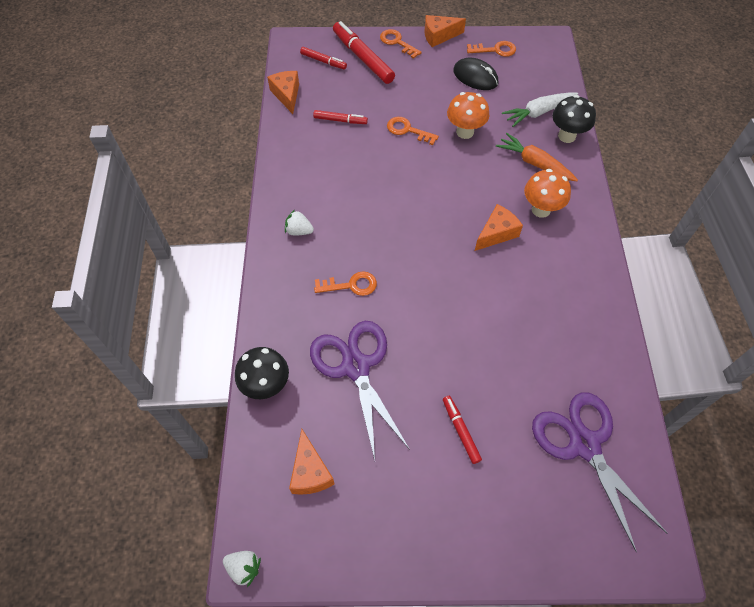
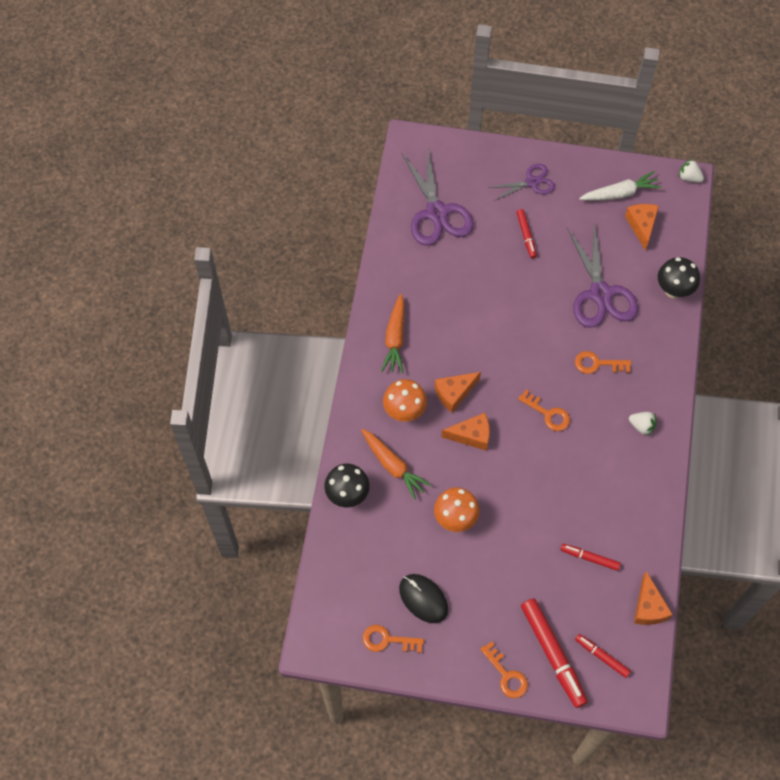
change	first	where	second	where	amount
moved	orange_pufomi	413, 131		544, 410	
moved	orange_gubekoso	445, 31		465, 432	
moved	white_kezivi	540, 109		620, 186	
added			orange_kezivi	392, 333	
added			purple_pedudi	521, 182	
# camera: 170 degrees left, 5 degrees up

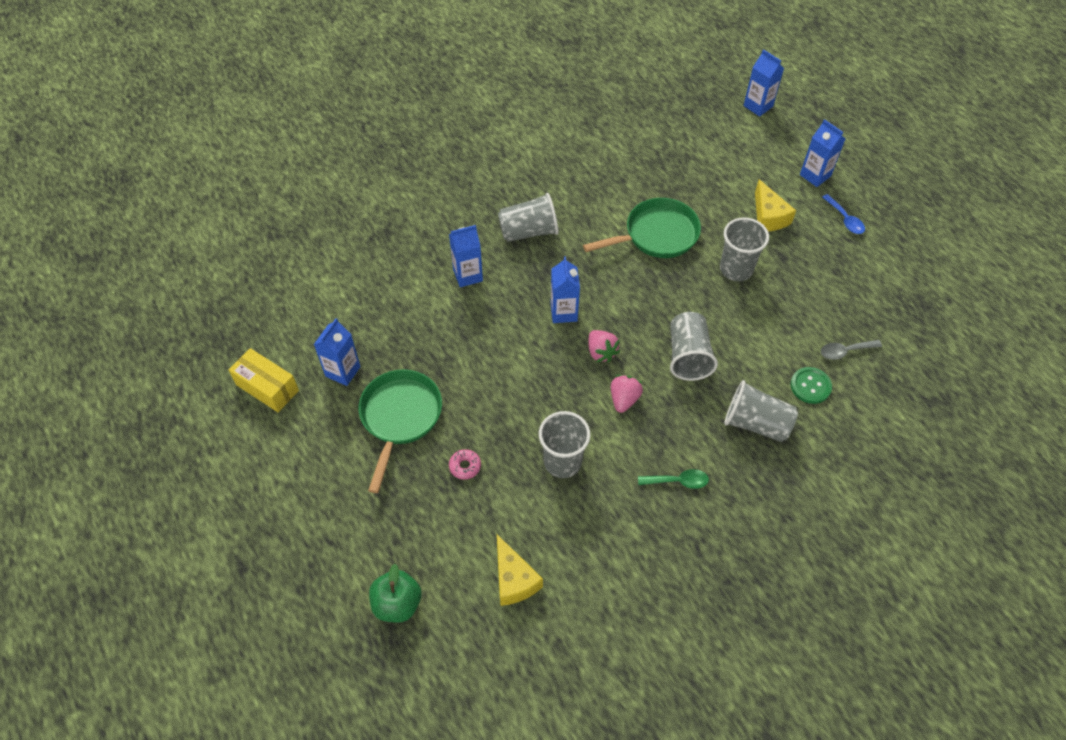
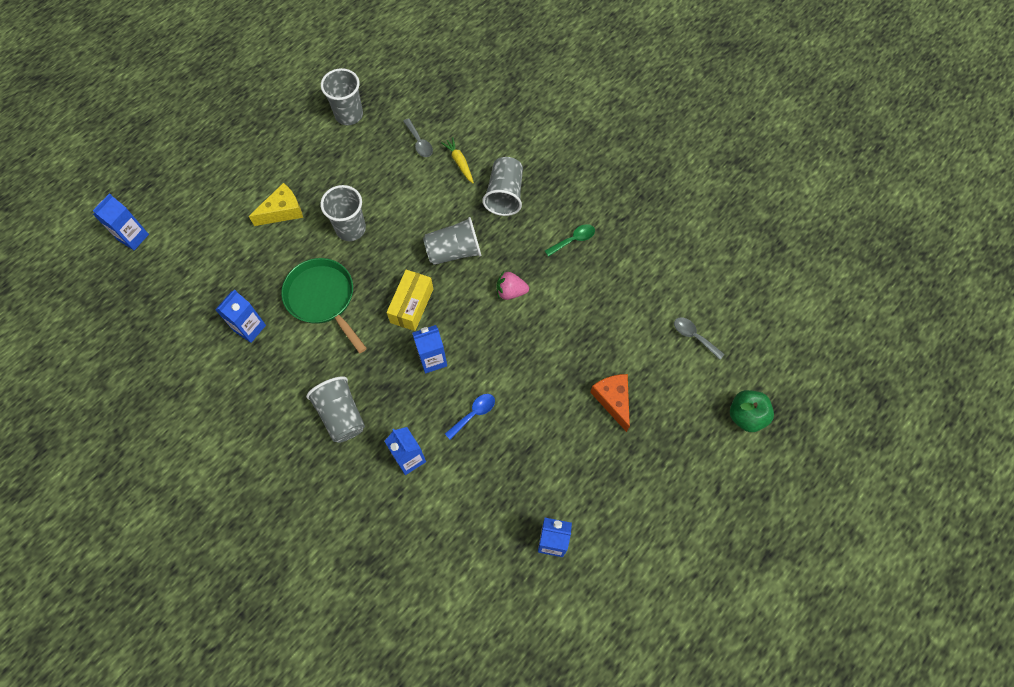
change	first	where	second	where	amount
moved	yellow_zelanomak	264, 380		409, 300	
removed	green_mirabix	400, 431			
replaced	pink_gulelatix	465, 464	orange_gubekoso	610, 403	
replaced	yellow_gubekoso	520, 570	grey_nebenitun	699, 338	
moved	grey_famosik	565, 444		342, 96	
removed	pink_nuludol	604, 346			
turned	green_nebenitun	673, 479		570, 240	75 degrees clockwise
replaced	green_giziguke	811, 385	yellow_kezivi	457, 160	
moved	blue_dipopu	822, 153		240, 316	
moved	blue_nebenitun	843, 214		470, 416	
# camera: 105 degrees left, 10 degrees up

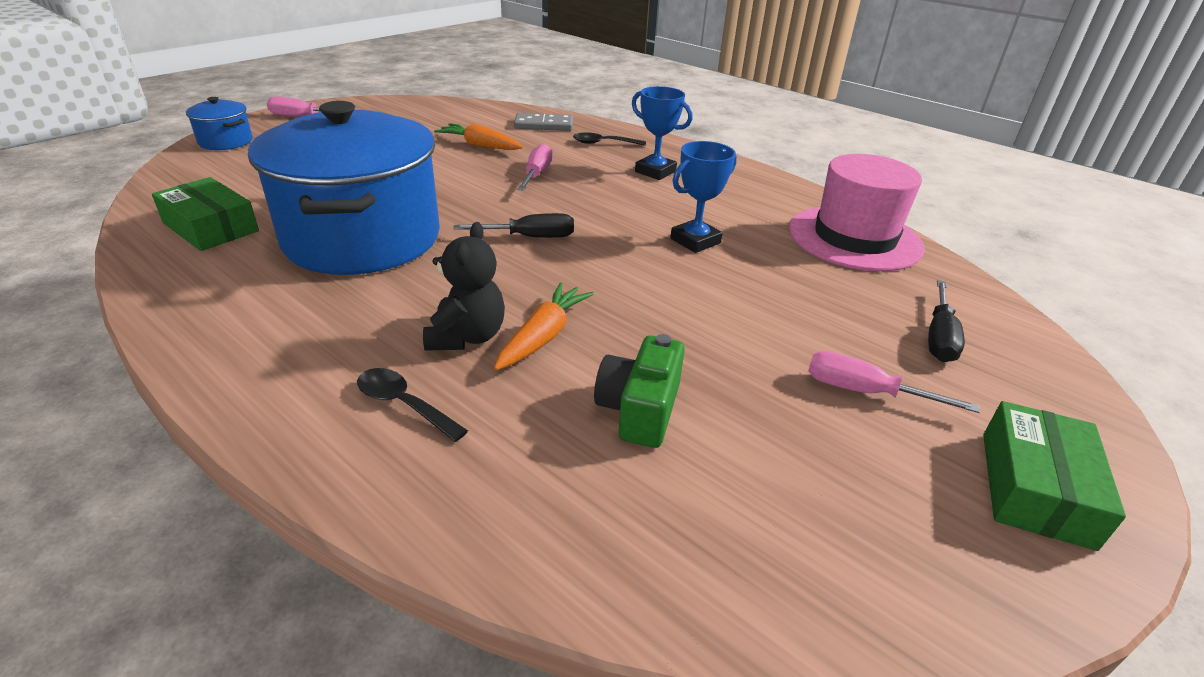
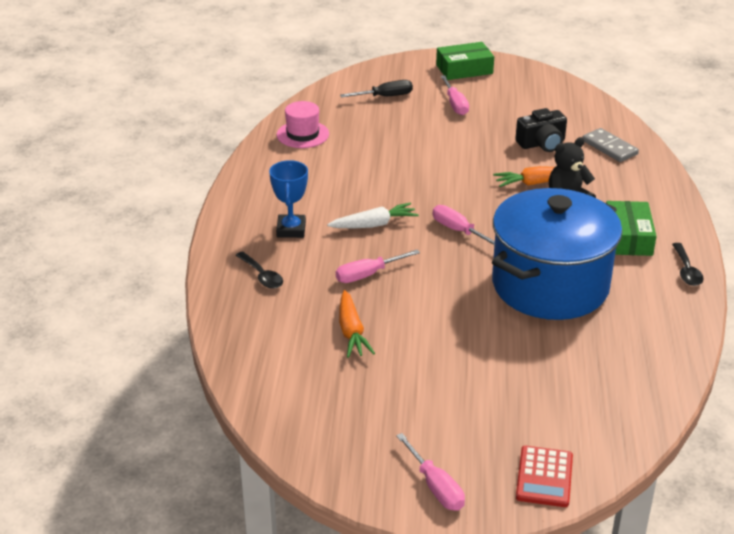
change	first	where	second	where	amount
moved	green_zelanomak	205, 214		631, 228	
replaced	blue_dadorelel	219, 123	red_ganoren	544, 476	
moved	black_nebenitun	412, 405		688, 264	
recoloured	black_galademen	513, 225	pink_galademen	464, 225	
moved	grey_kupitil	543, 122		610, 145	
recoloured	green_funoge	639, 391	black_funoge	541, 130	
removed	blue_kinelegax	703, 197			
resized	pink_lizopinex	856, 212		303, 124	x0.59
added			white_kezivi	373, 215	
# camera: 125 degrees left, 0 degrees up

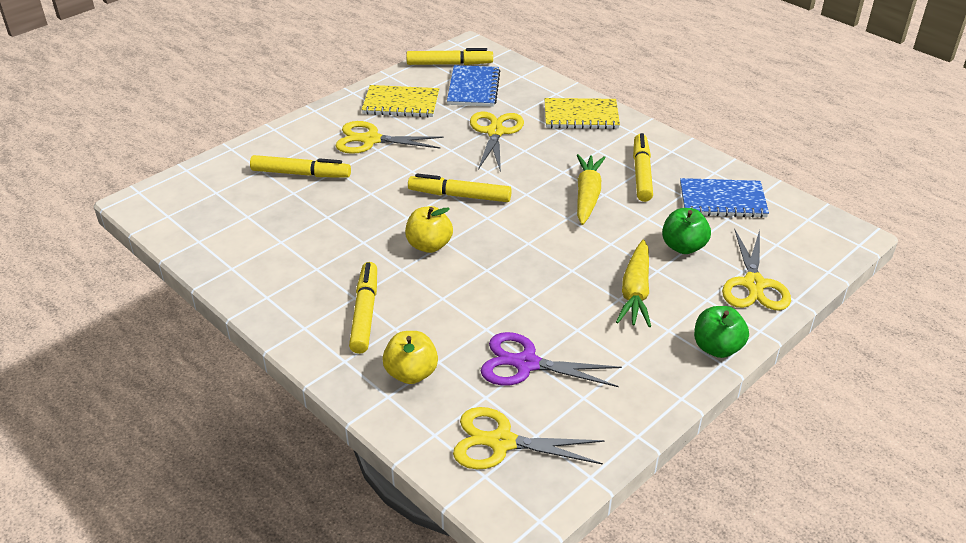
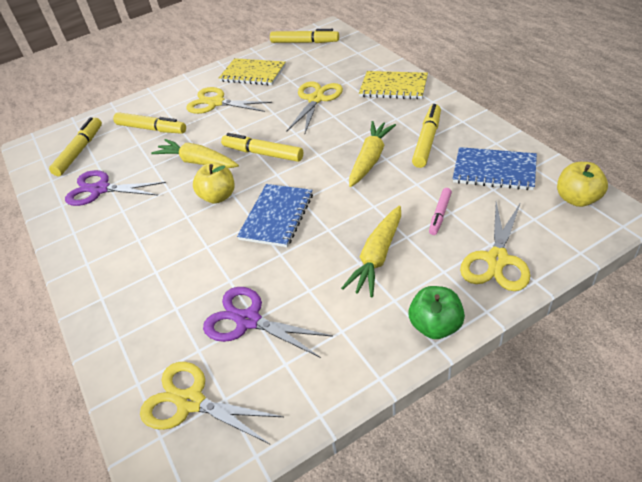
change	first	where	second	where	amount
moved	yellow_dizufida	363, 308		75, 146	
moved	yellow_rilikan	410, 357		582, 184	
moved	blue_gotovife	474, 86		275, 215	
replaced	green_rilikan	686, 231	pink_dizufida	440, 211	
added			purple_pedudi	115, 188	
added			yellow_kezivi	195, 153	
# camera: 20 degrees right, 5 degrees up

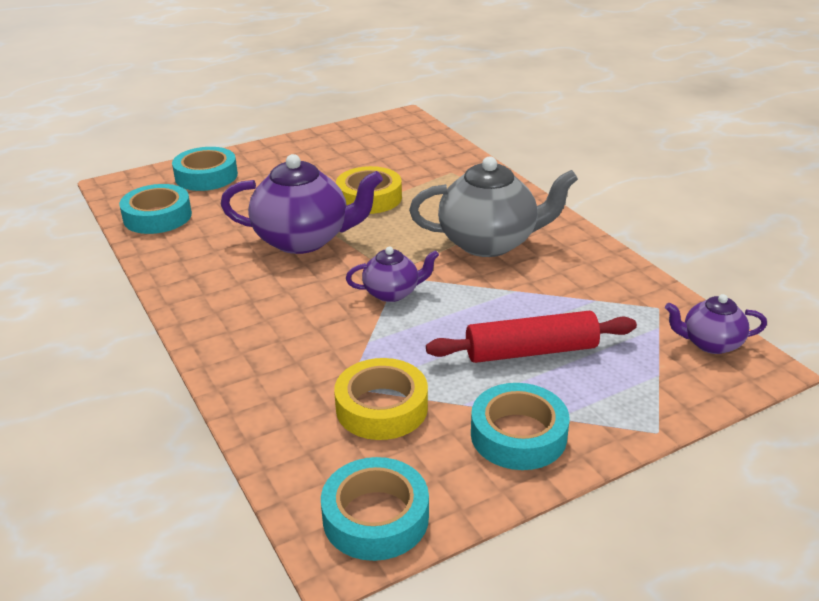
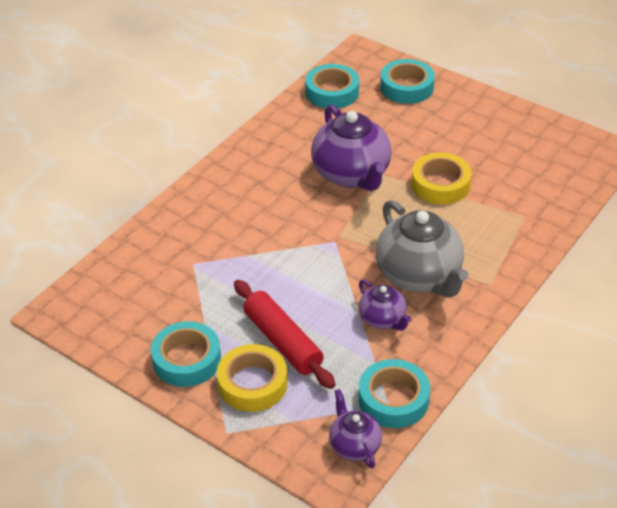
change	first	where	second	where	amount
moved	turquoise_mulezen	375, 509		394, 393	
moved	yellow_mulezen	381, 399		252, 378	
moved	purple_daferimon	392, 274		384, 305	
# camera: 65 degrees right, 10 degrees up

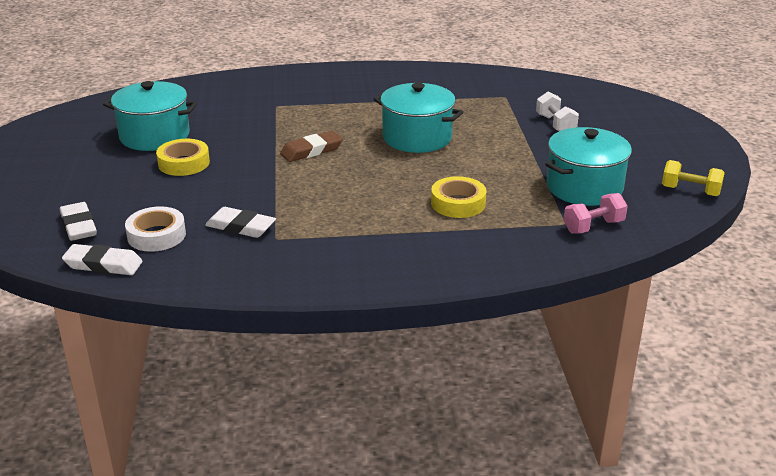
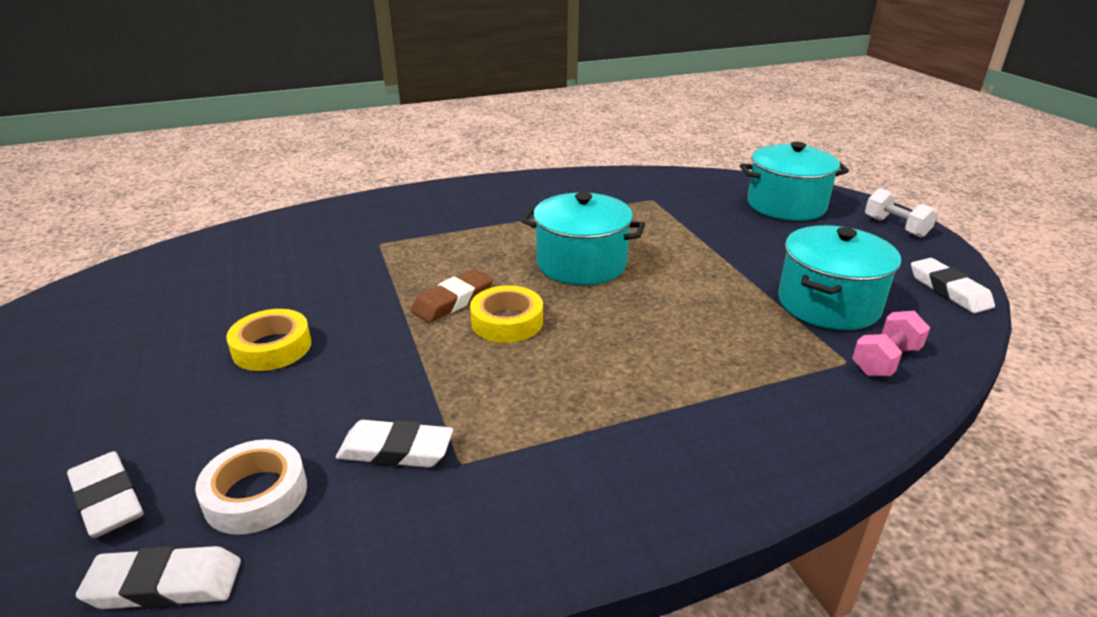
change	first	where	second	where	amount
moved	turquoise_dadorelel	150, 116		794, 181	
moved	yellow_mulezen	458, 197		506, 314	
moved	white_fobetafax	557, 111		901, 212	
replaced	yellow_fobetafax	693, 178	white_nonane	953, 285	
# camera: 15 degrees left, 0 degrees up

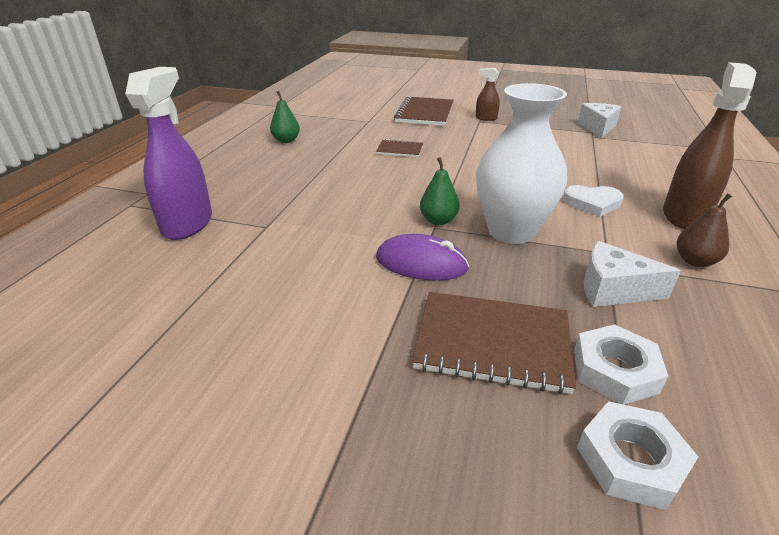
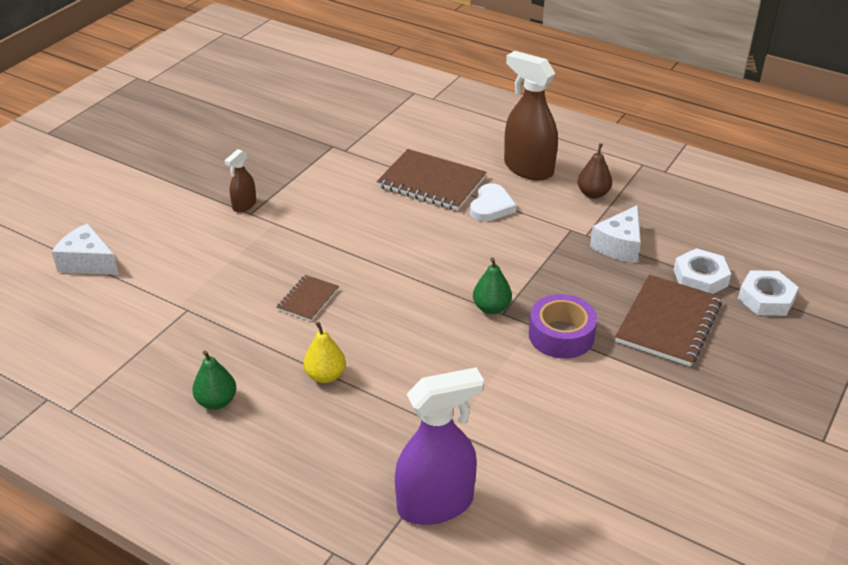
change	first	where	second	where	amount
turned	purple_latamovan	168, 153		439, 446	135 degrees clockwise
replaced	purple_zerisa	422, 257	purple_mulezen	563, 326	
moved	brown_gotovife	424, 111		432, 180	
removed	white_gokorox	521, 163			
moved	white_gubekoso	600, 121		85, 249	
added			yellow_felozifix	324, 352	
# camera: 75 degrees left, 5 degrees up

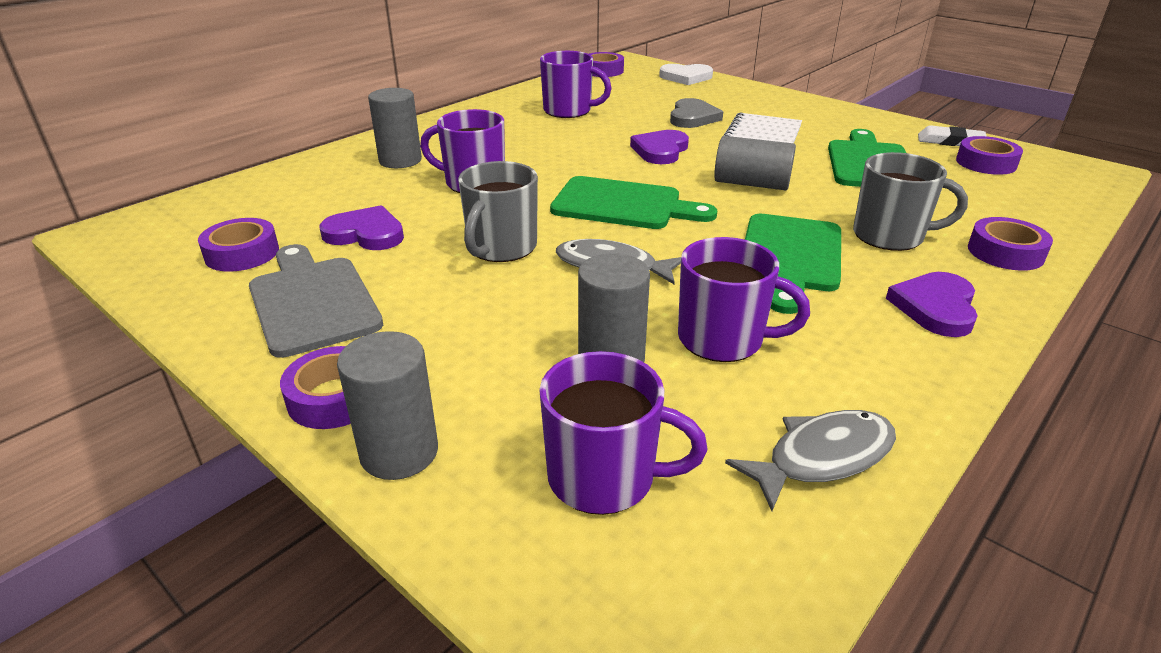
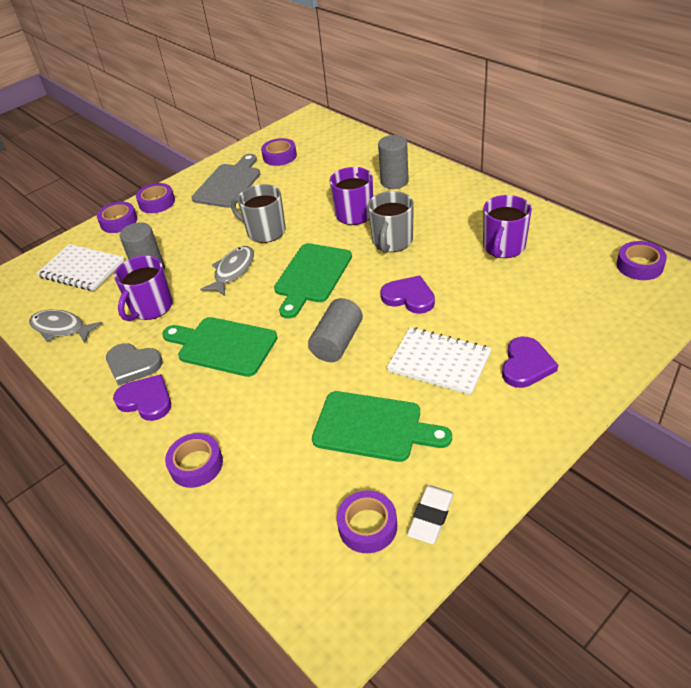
change	first	where	second	where	amount
turned	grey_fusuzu	316, 301		226, 181	45 degrees counterclockwise
moved	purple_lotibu	361, 227		530, 362	
replaced	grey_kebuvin	387, 405	purple_mulezen	117, 217	
replaced	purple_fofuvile	623, 433	white_gotovife	80, 267	
removed	white_lotibu	686, 74			
moved	grey_lotibu	696, 113		134, 364	
turned	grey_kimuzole	810, 460		65, 326	135 degrees clockwise
moved	grey_fofuvile	910, 201		391, 222	
# camera: 100 degrees right, 10 degrees up

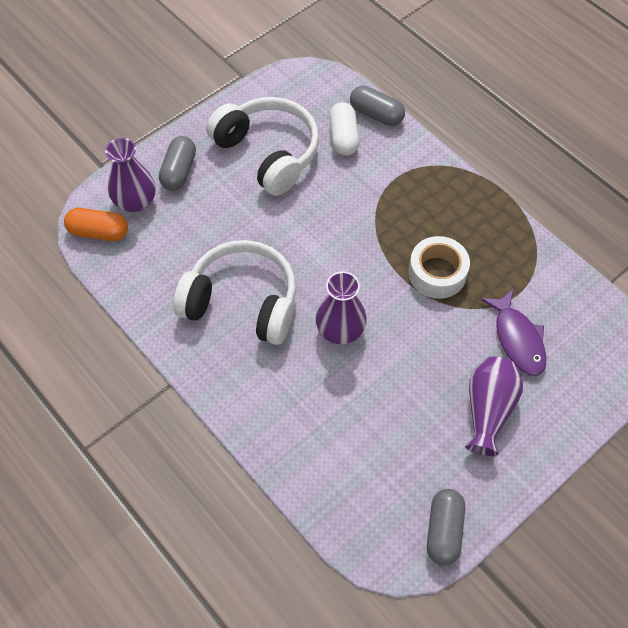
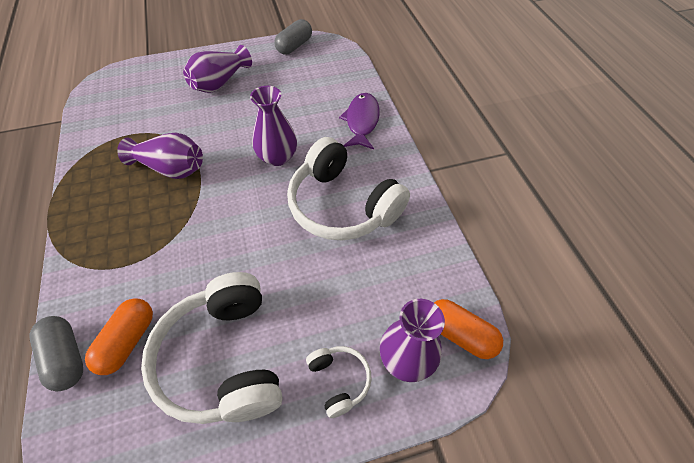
change	first	where	second	where	amount
replaced	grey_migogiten	177, 163	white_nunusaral	339, 382	
recoloured	white_migogiten	344, 129	orange_migogiten	119, 336	
replaced	white_mulezen	439, 267	purple_gokorox	160, 156	
moved	purple_kimuzole	513, 333		359, 121	
# camera: 155 degrees left, 5 degrees down

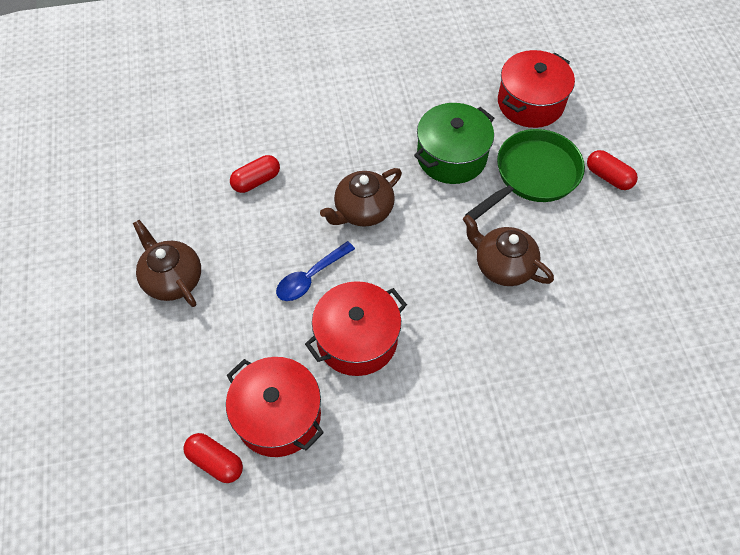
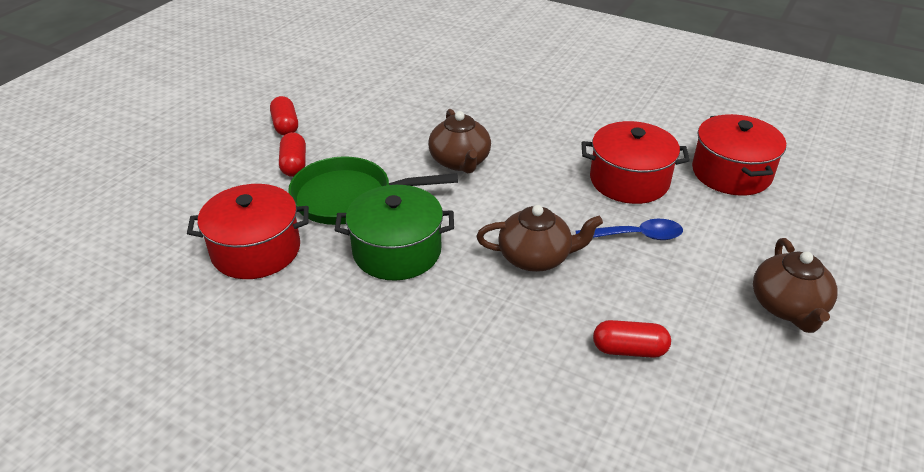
change	first	where	second	where	amount
moved	red_migogiten	213, 458		284, 115	
# camera: 140 degrees left, 20 degrees down

